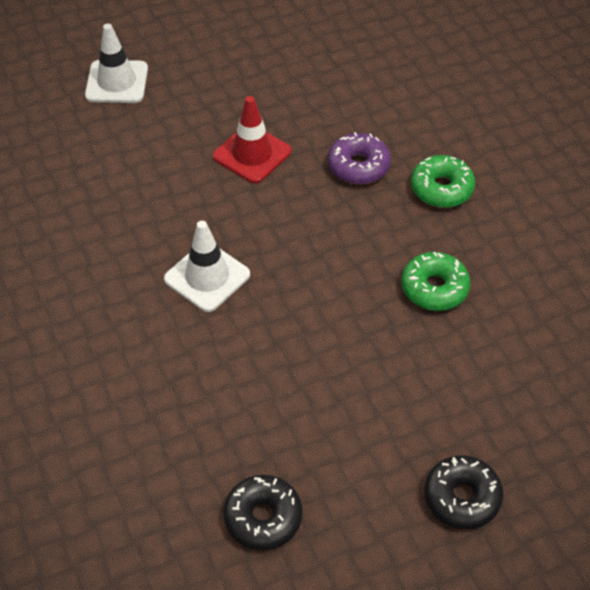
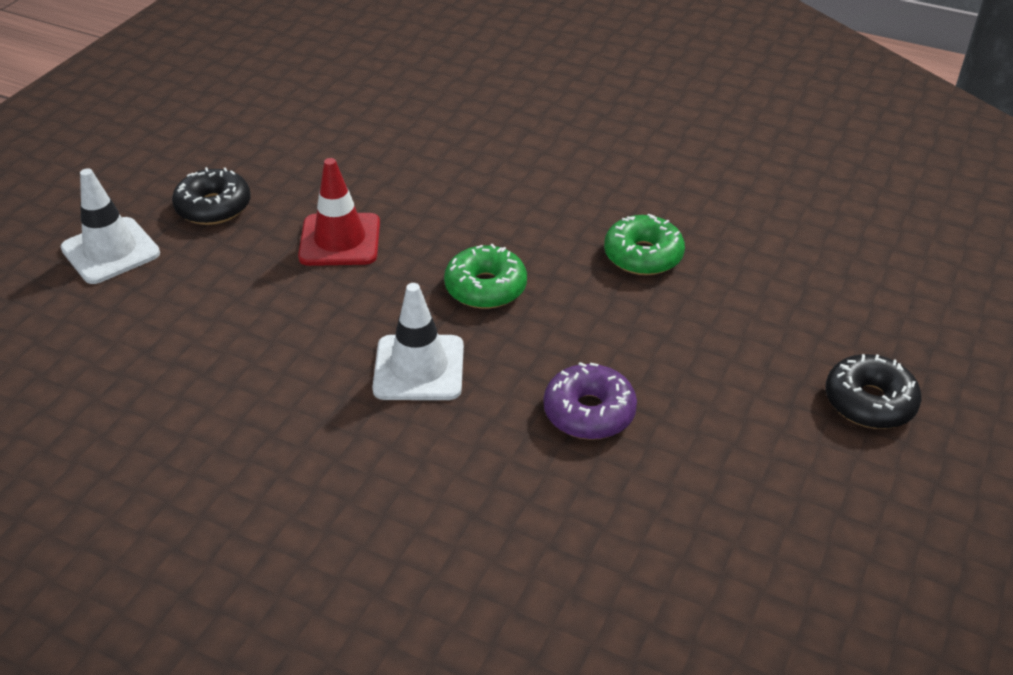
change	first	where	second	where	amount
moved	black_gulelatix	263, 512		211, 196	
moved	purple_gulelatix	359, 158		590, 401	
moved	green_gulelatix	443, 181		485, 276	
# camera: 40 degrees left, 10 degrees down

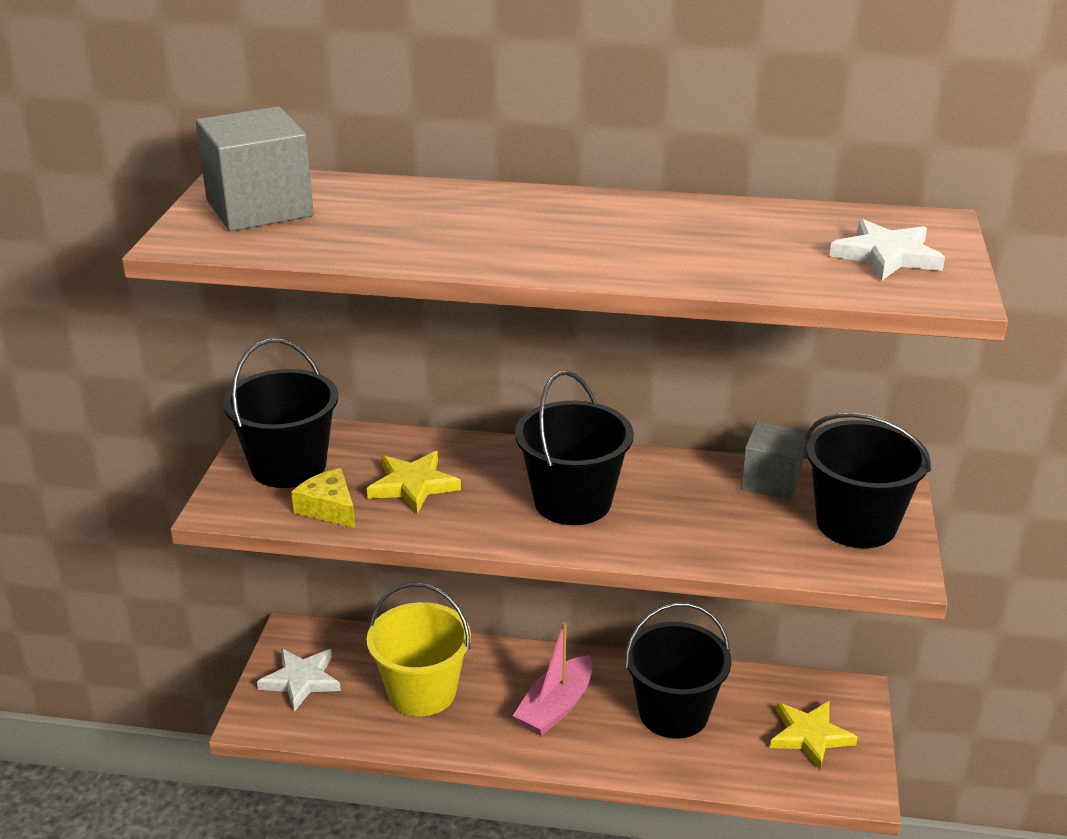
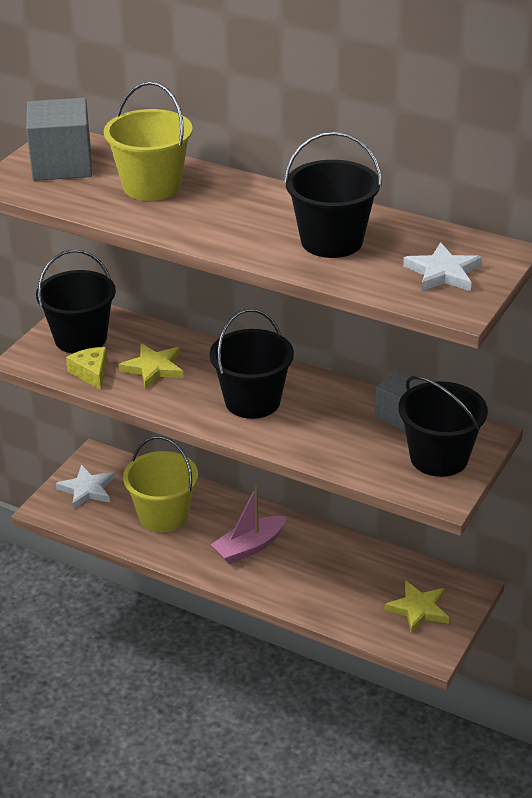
change	first	where	second	where	amount
moved	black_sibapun	678, 670		333, 195	
added			yellow_sibapun	148, 141	
# camera: 20 degrees right, 5 degrees up

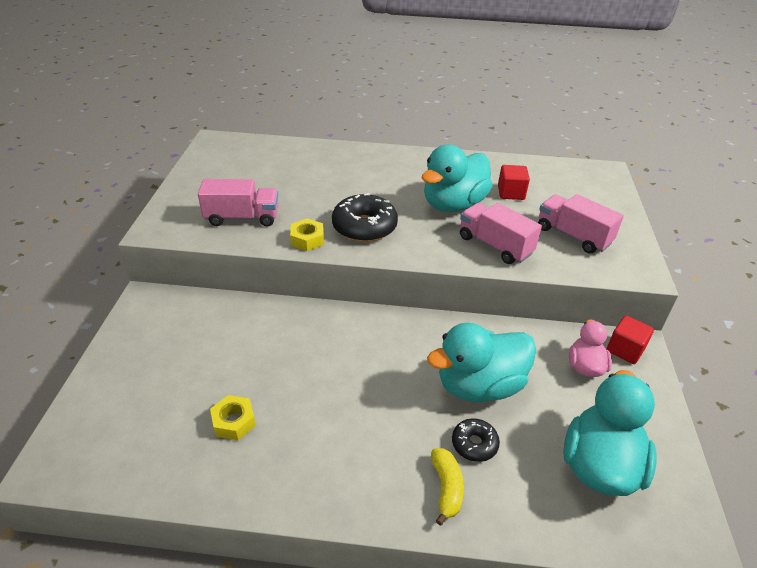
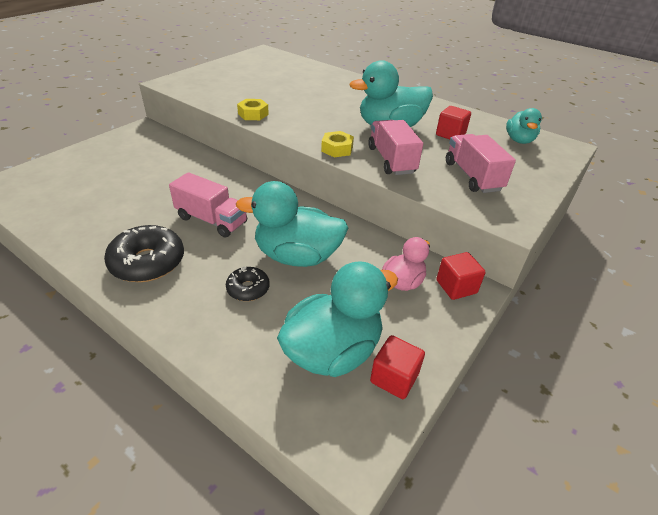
change	first	where	second	where	amount
moved	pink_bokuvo	238, 203		208, 205	
moved	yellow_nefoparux	233, 417		337, 144	
moved	black_gulelatix	365, 217		144, 253	
removed	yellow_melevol	447, 487			
added			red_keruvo	397, 367	
added			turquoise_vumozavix	524, 126	
# camera: 30 degrees right, 0 degrees up

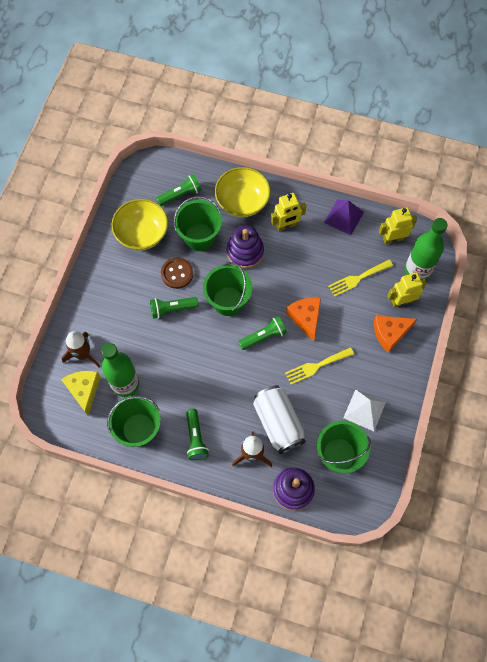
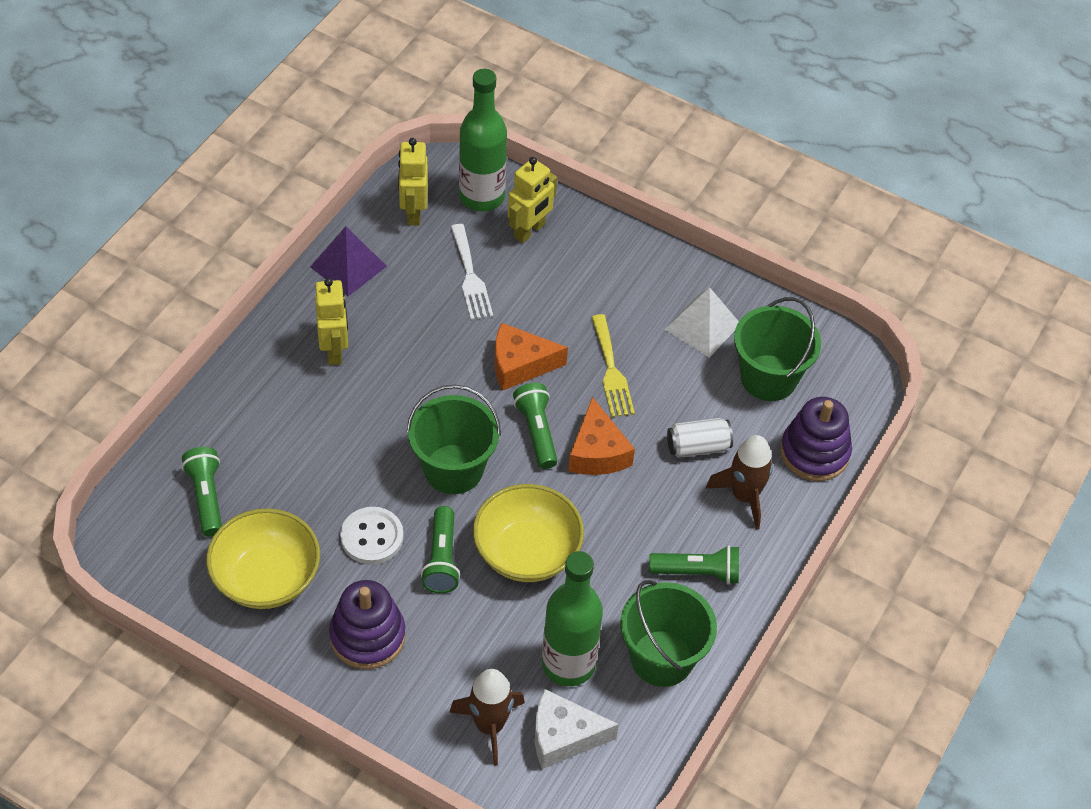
change	first	where	second	where	amount
recoloured	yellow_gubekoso	80, 393	white_gubekoso	577, 729	
recoloured	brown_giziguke	177, 273	white_giziguke	372, 536	
removed	green_sibapun	198, 223			
moved	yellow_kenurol	243, 192		528, 533	
moved	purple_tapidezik	245, 247		367, 624	
resized	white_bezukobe	279, 419		700, 438	x0.57
recoloured	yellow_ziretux	361, 278	white_ziretux	472, 272	
moved	orange_gubekoso	395, 334		601, 436	
turned	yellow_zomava	406, 290		532, 200	135 degrees counterclockwise
# camera: 80 degrees left, 15 degrees down

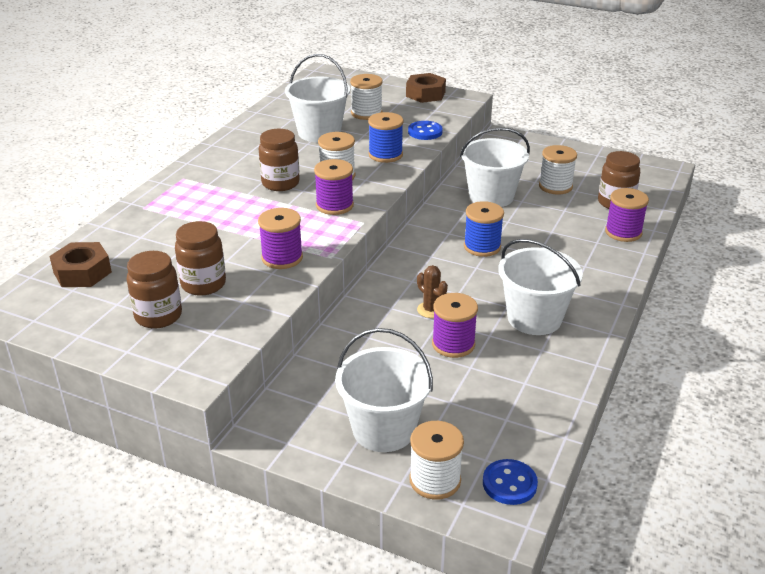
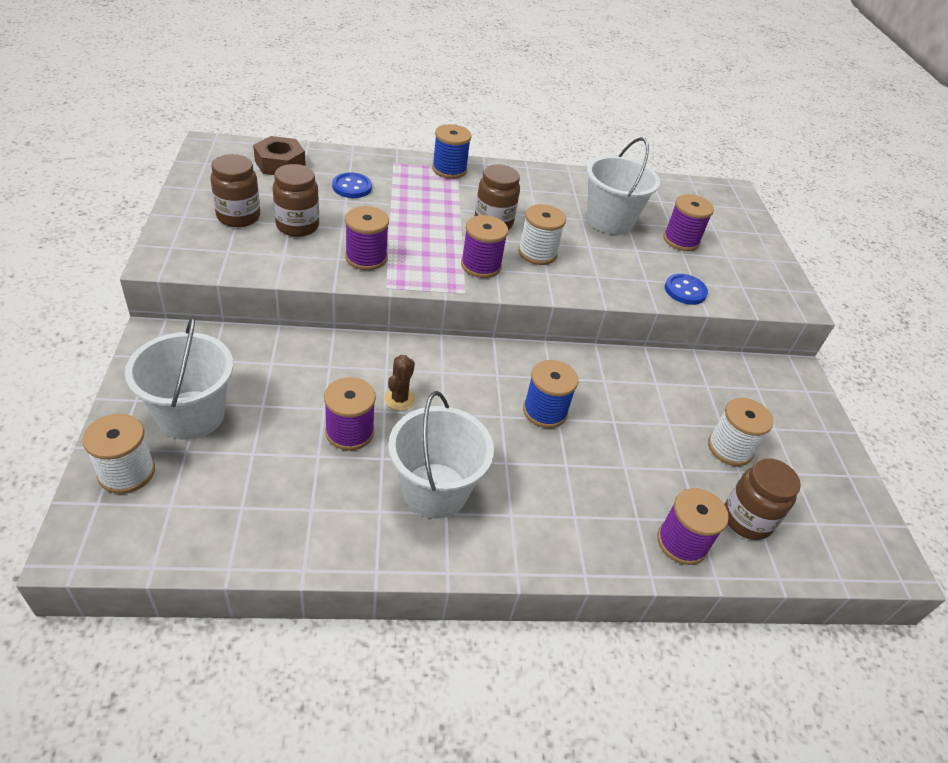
change	first	where	second	where	amount
recoloured	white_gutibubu	366, 97	purple_gutibubu	688, 222	
moved	blue_gutibubu	386, 137		451, 151	
removed	brown_nefoparux	426, 88			
removed	white_sibapun	495, 167			
moved	blue_giziguke	510, 482		352, 185	
# camera: 55 degrees right, 10 degrees up

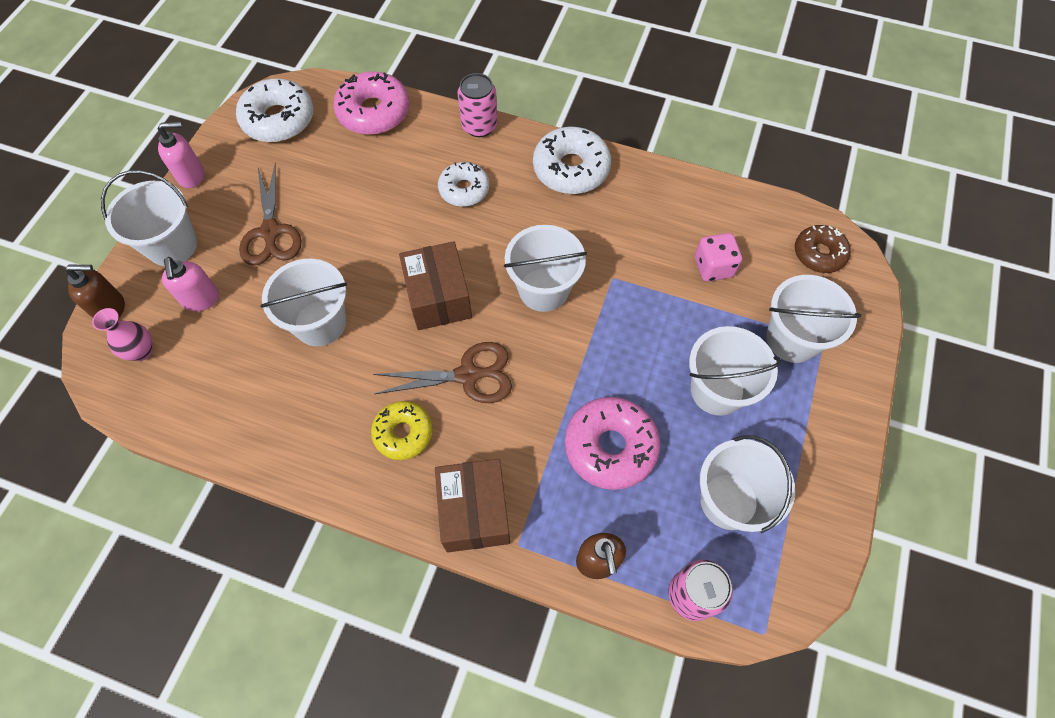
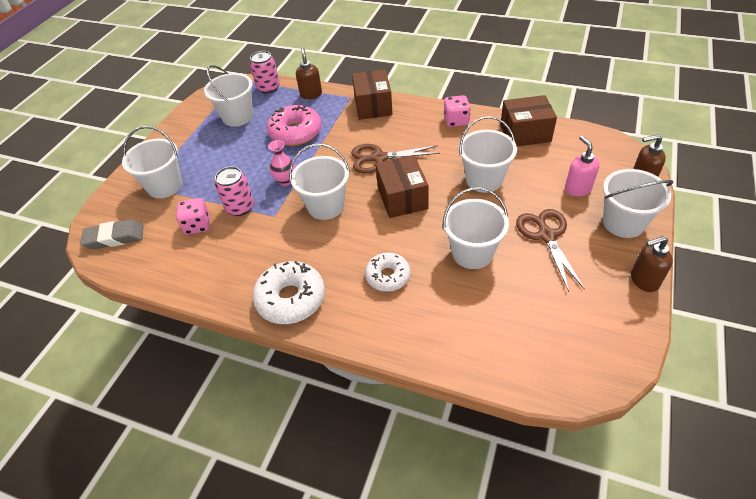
change	first	where	second	where	amount
moved	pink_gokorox	122, 334		281, 163	
recoloured	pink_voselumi	181, 154	brown_voselumi	652, 264	
removed	white_gulelatix	275, 111			
removed	pink_gulelatix	372, 103			
removed	yellow_gulelatix	402, 430			
moved	pink_bezukobe	477, 105		234, 191	
moved	white_sibapun	735, 371		476, 228	
replaced	brown_gulelatix	823, 249	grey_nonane	112, 234	
added			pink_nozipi	457, 111	
added			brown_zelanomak	528, 120	
# camera: 175 degrees left, 15 degrees down

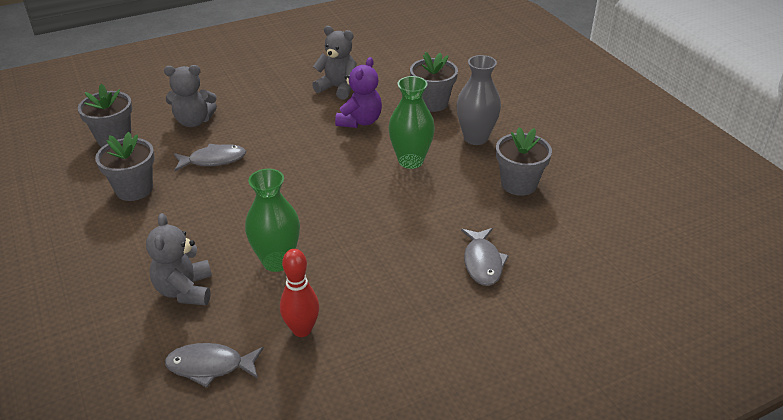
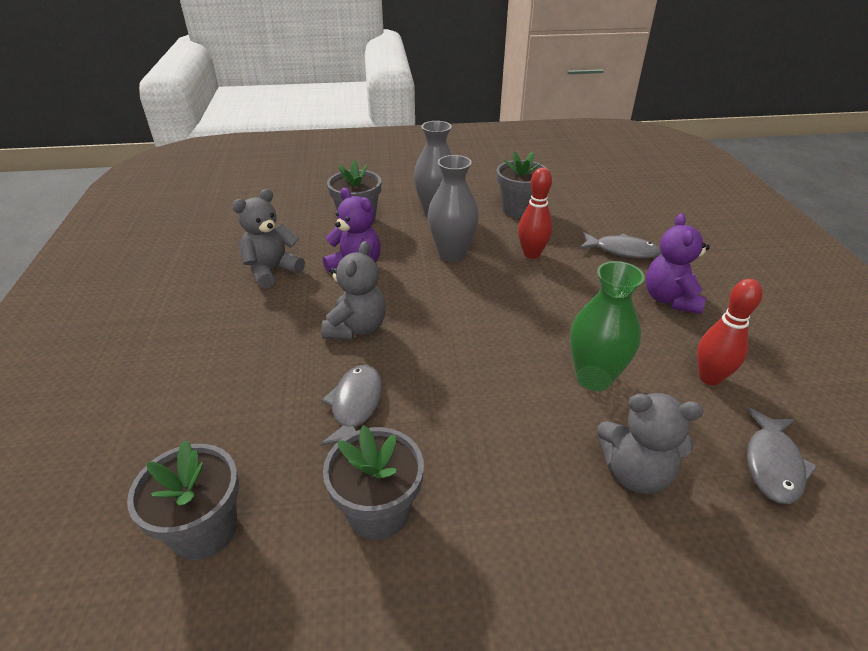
change	first	where	second	where	amount
moved	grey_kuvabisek	190, 96		353, 290	
recoloured	green_gokorox	412, 122	grey_gokorox	453, 208	
added			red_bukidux	535, 213	
added			purple_kuvabisek	678, 263	
# camera: 70 degrees left, 0 degrees up

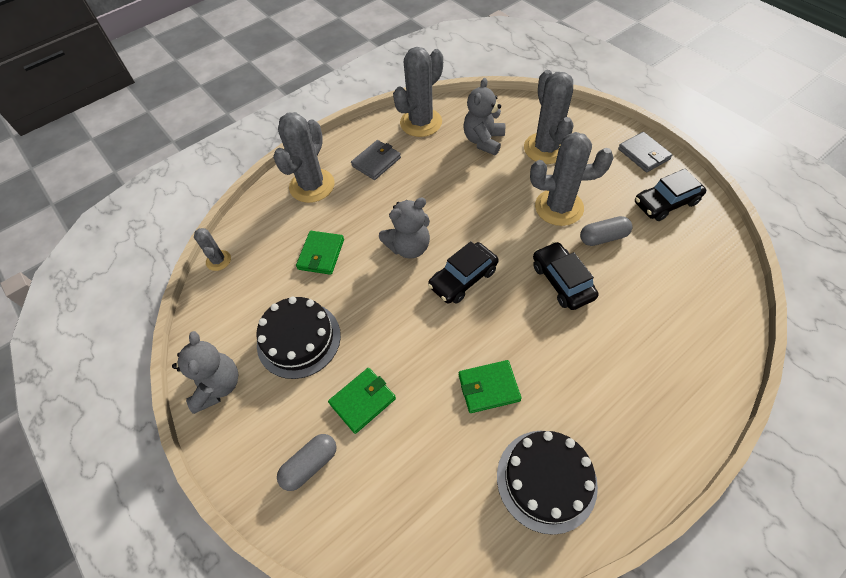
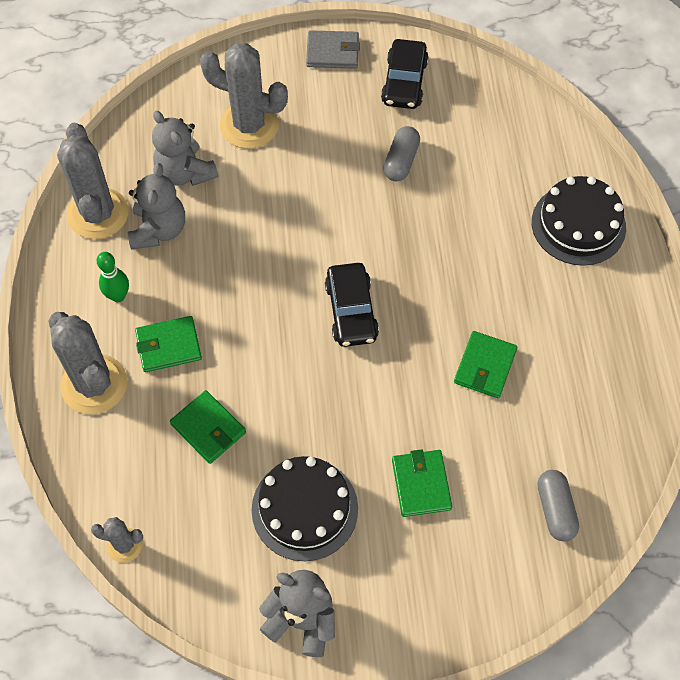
change	first	where	second	where	amount
moved	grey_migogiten	307, 462		558, 506	
replaced	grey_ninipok	376, 160	green_bukidux	112, 277	
moved	grey_kuvabisek	404, 228		156, 206	
moved	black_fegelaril	547, 483		579, 221	
removed	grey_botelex	572, 179			
removed	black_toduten	565, 276			
added			green_ninipok	168, 344	
# camera: 60 degrees left, 5 degrees up

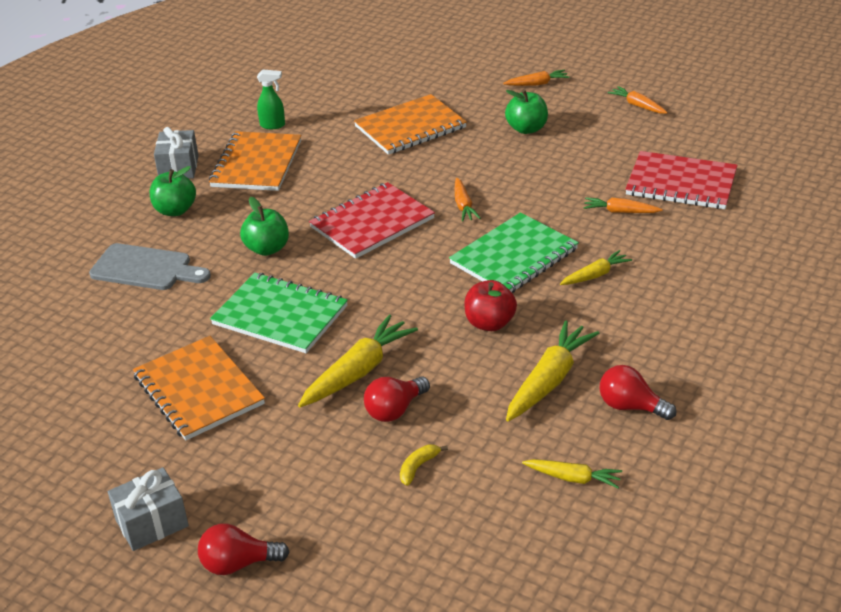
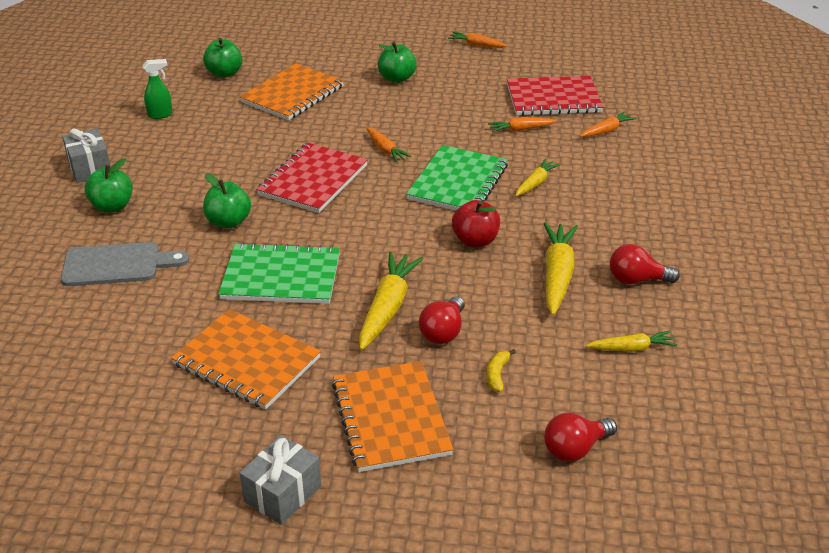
change	first	where	second	where	amount
moved	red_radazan	244, 549		580, 437	
moved	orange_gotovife	255, 161		392, 416	
moved	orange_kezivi	536, 78		608, 124	
added			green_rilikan	222, 58	
# camera: 25 degrees left, 0 degrees up

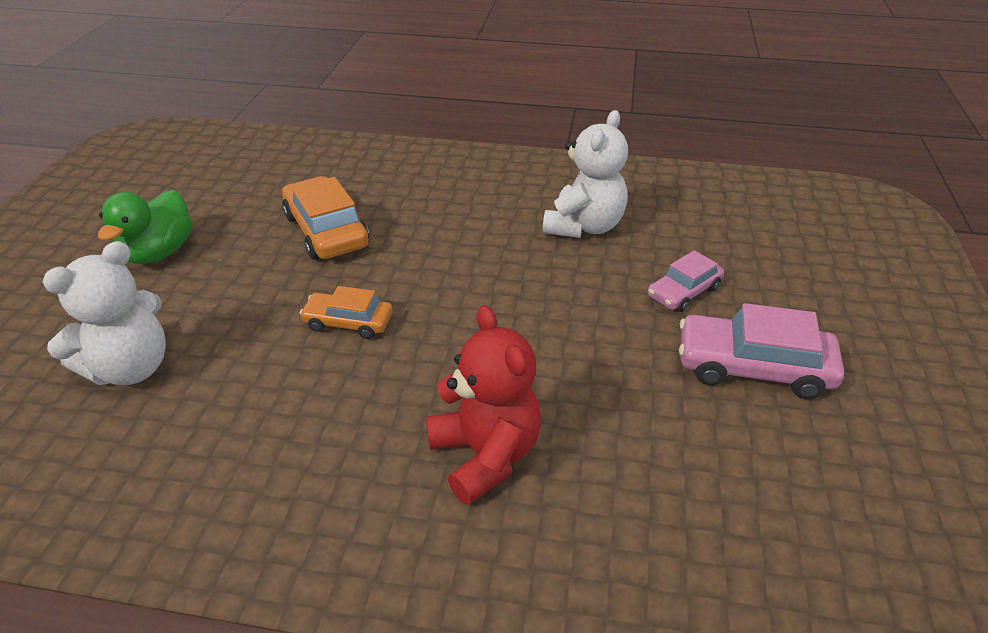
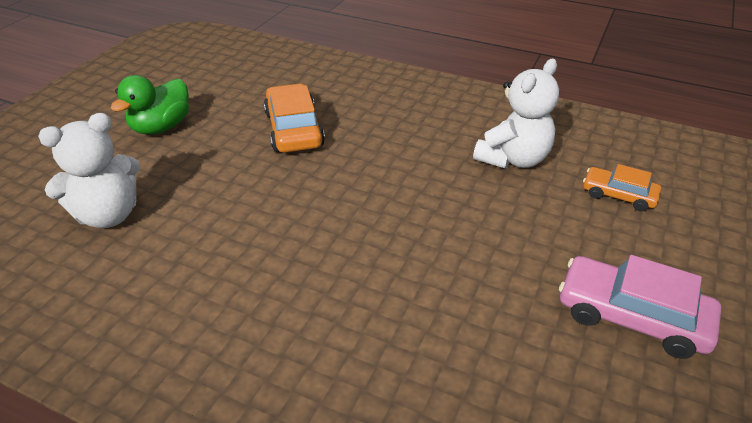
change	first	where	second	where	amount
moved	orange_toduten	346, 312		622, 187	
removed	red_kuvabisek	484, 405			
removed	pink_toduten	686, 281			
# camera: 15 degrees right, 0 degrees up

